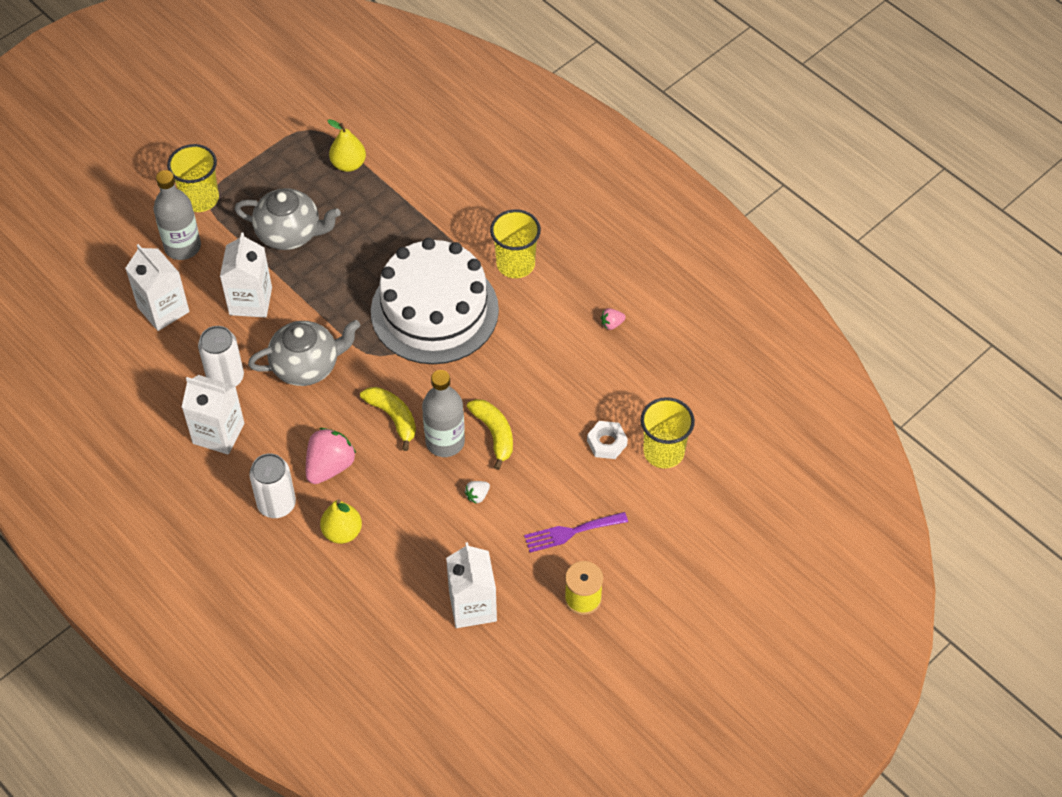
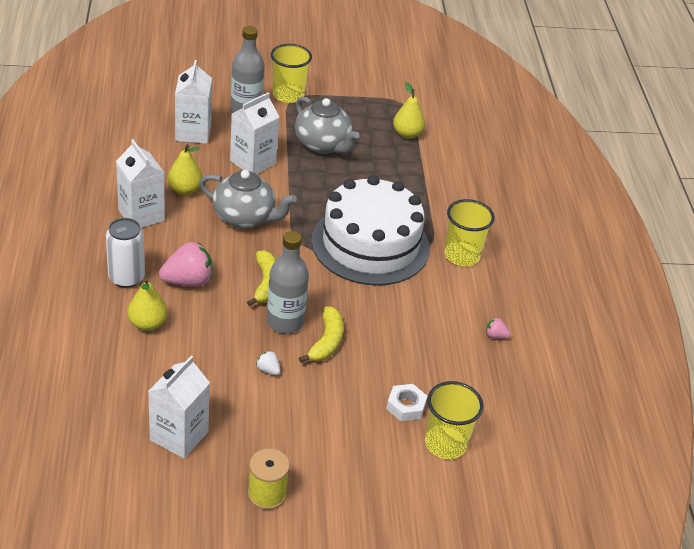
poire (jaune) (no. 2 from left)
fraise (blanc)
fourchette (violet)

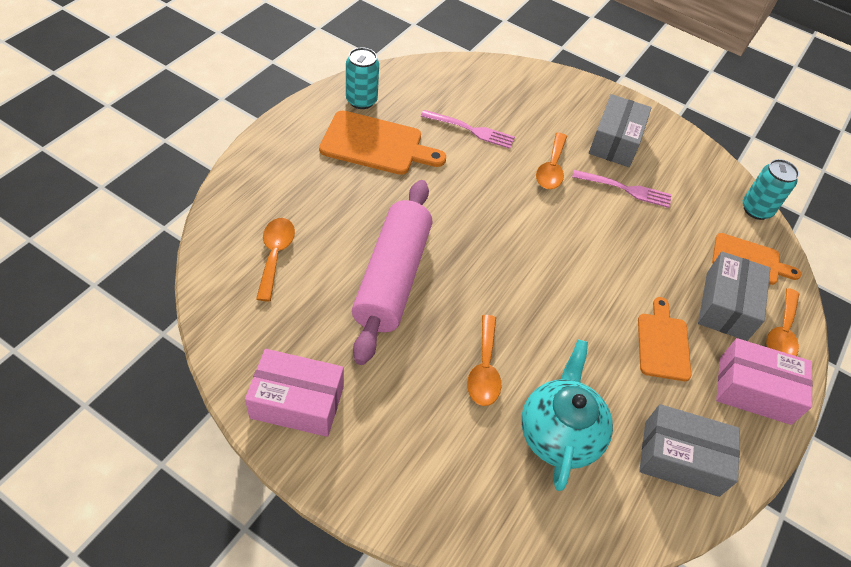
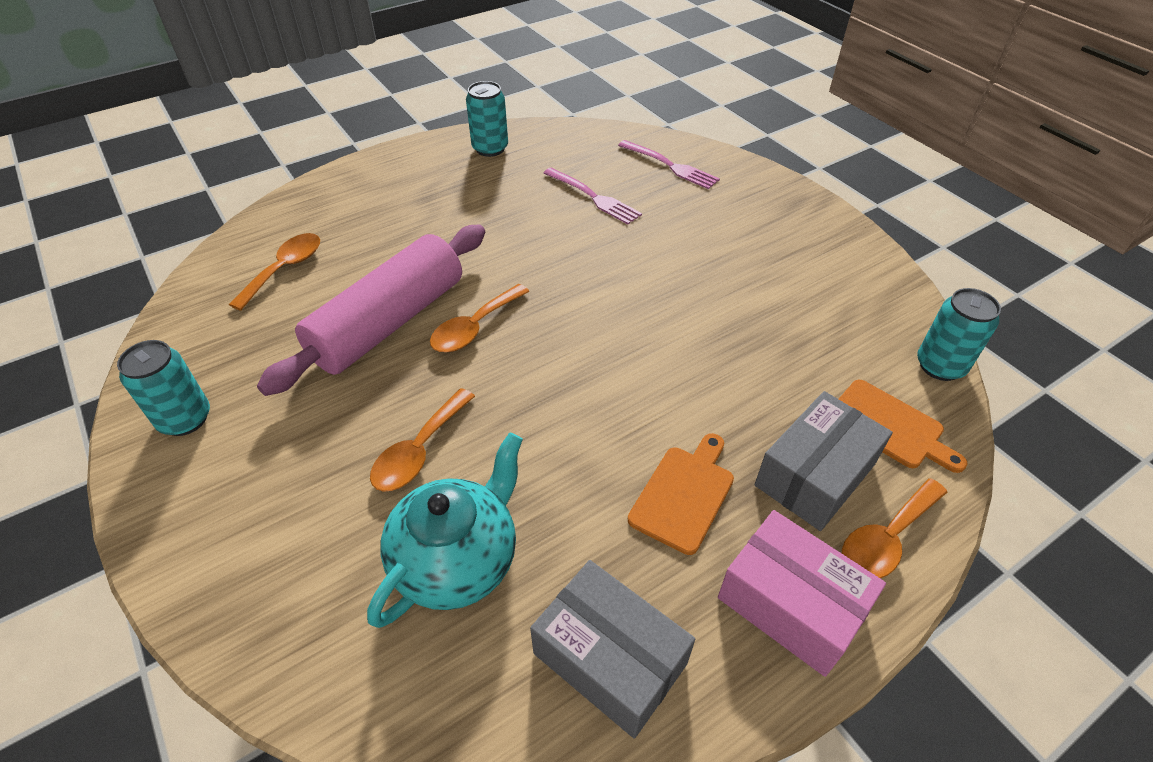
canette (turquoise) (no. 1 from left)
cuillère (orange) (no. 3 from left)
fourchette (rose) (no. 2 from left)
planche à découper (orange) (no. 1 from left in the first image)
boîte (gris) (no. 1 from left in the first image)

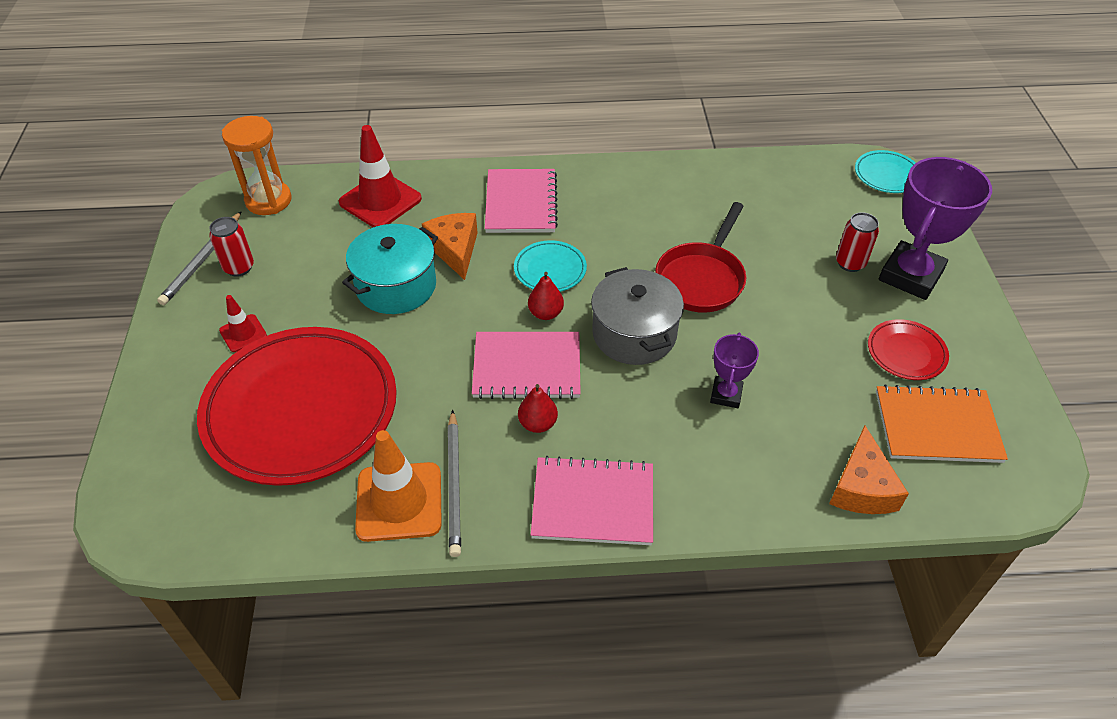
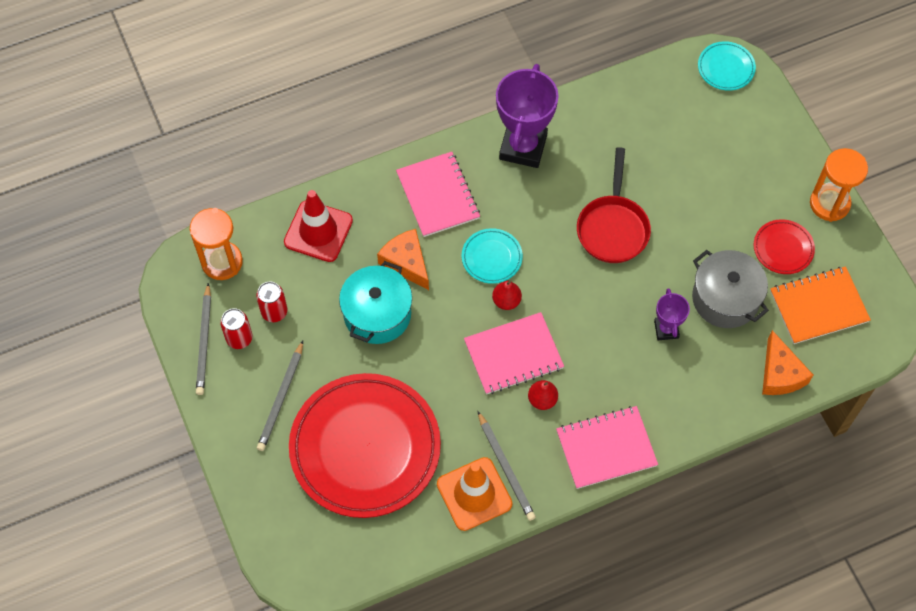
canette (rouge) (no. 2 from left)
crayon (gris) (no. 2 from left)
trophée (violet) (no. 1 from left)
marmite (gris)
sablier (orange) (no. 2 from left)

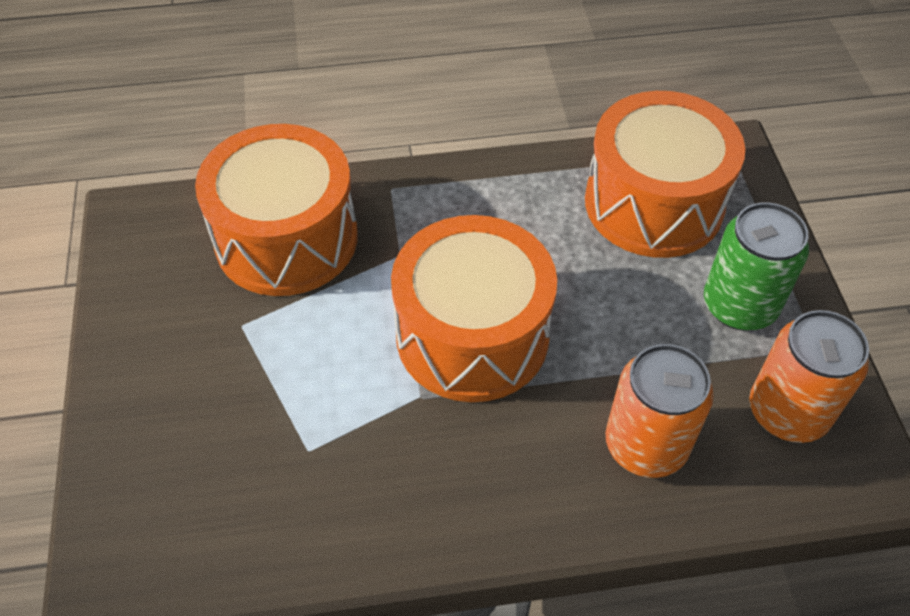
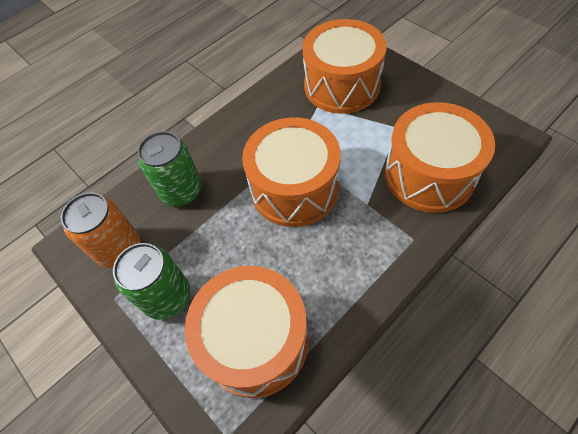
canette (vert) (no. 2 from left)
tambour (orange) (no. 3 from left)

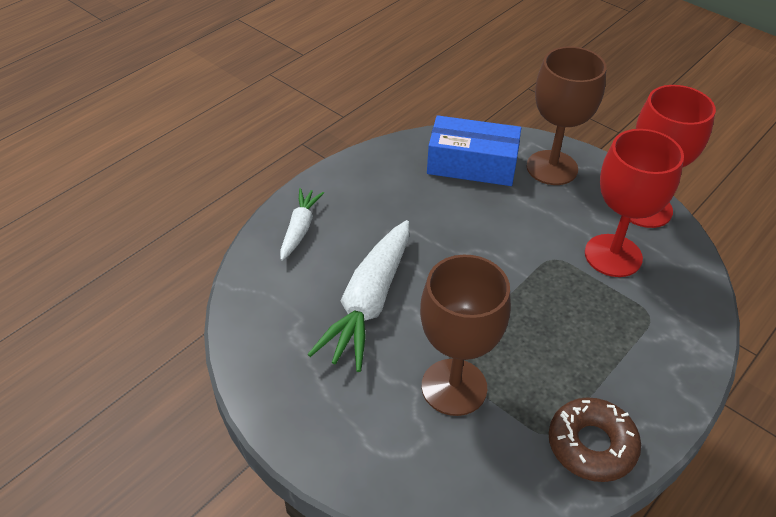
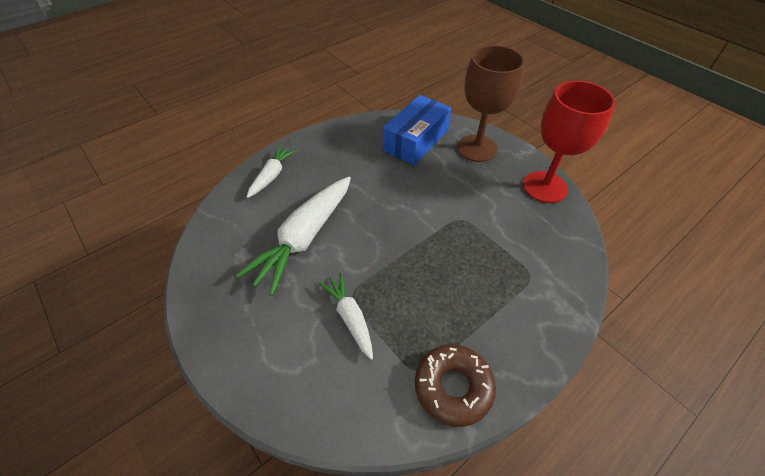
carotte (blanc) (no. 3 from left)
boîte (bleu)
verre à pied (rouge) (no. 1 from left in the first image)

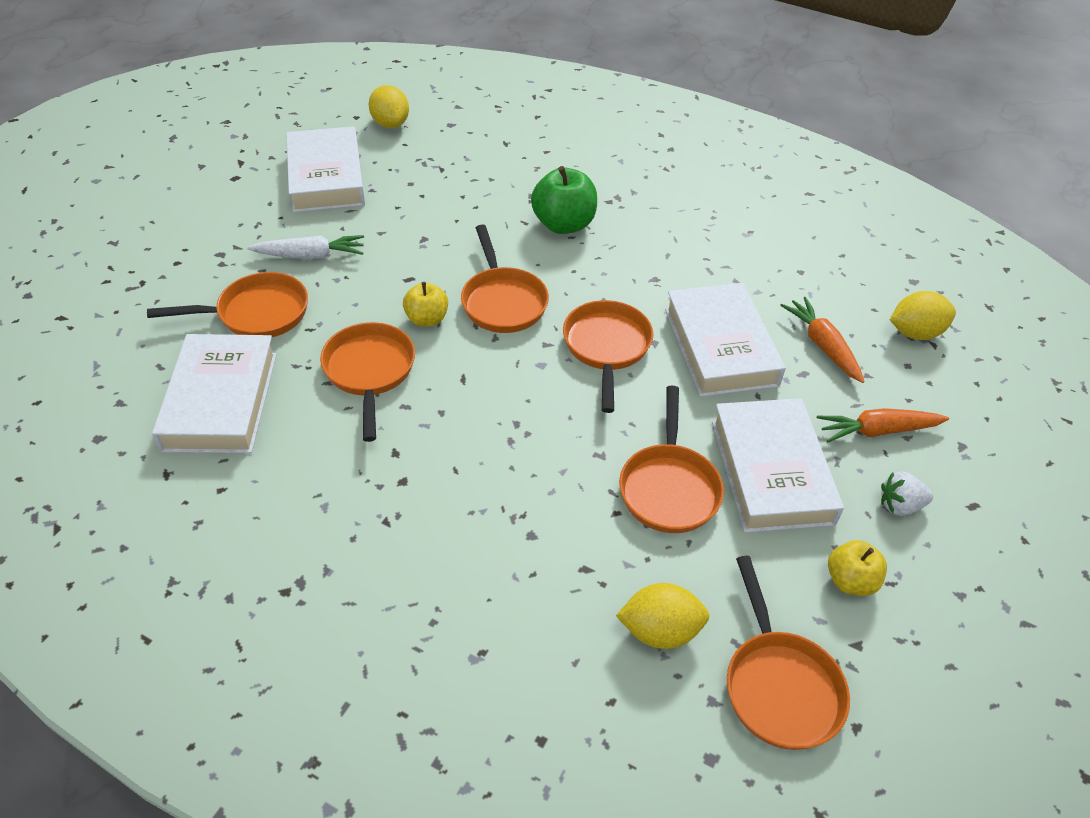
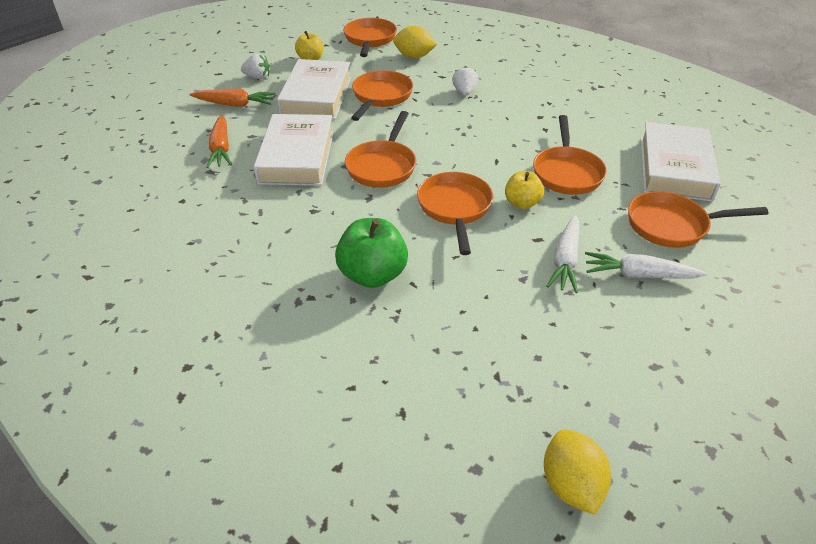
fraise (blanc) (no. 2 from left)
carotte (blanc) (no. 1 from left)
livre (blanc) (no. 2 from left in the first image)
citron (jaune) (no. 3 from left in the first image)

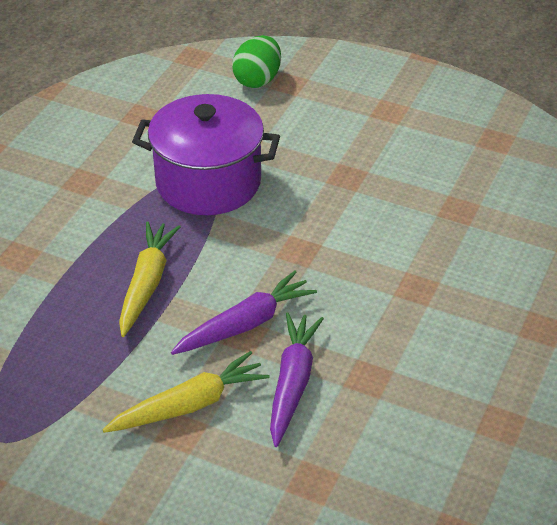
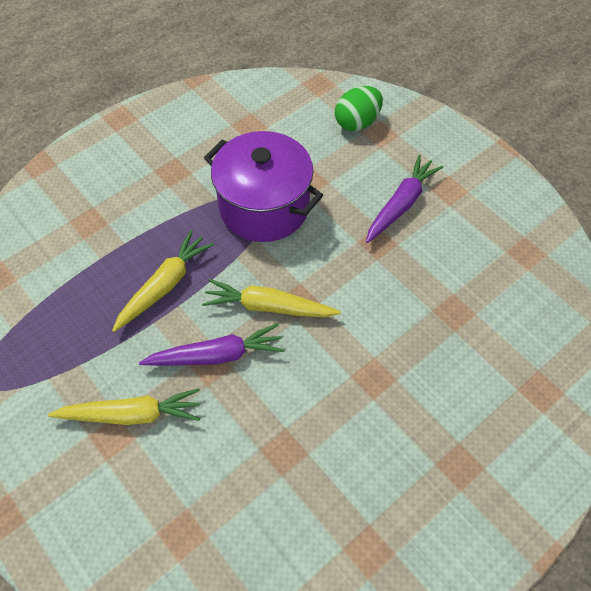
carotte (jaune) (no. 3 from left)
carotte (violet) (no. 2 from left)

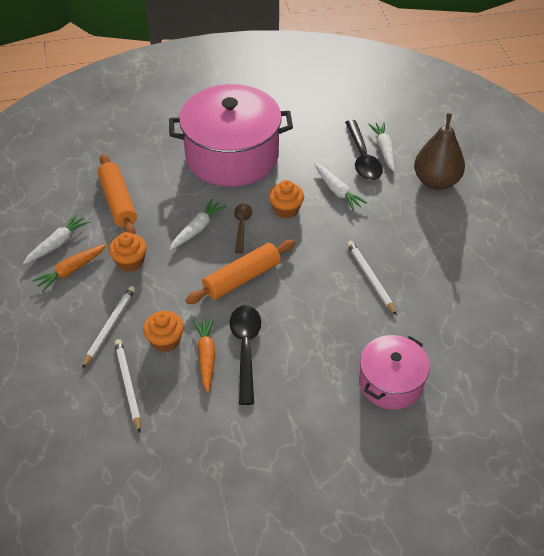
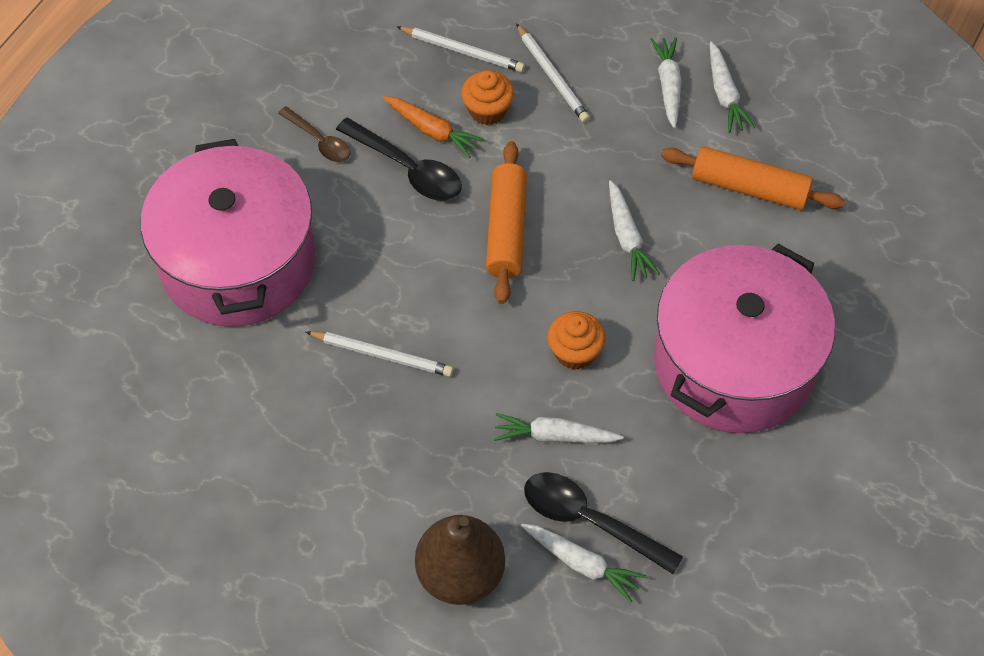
marmite (rose) (no. 1 from left)
cuillère (marron)
carotte (blanc) (no. 4 from left)
muffin (orange) (no. 1 from left in the first image)

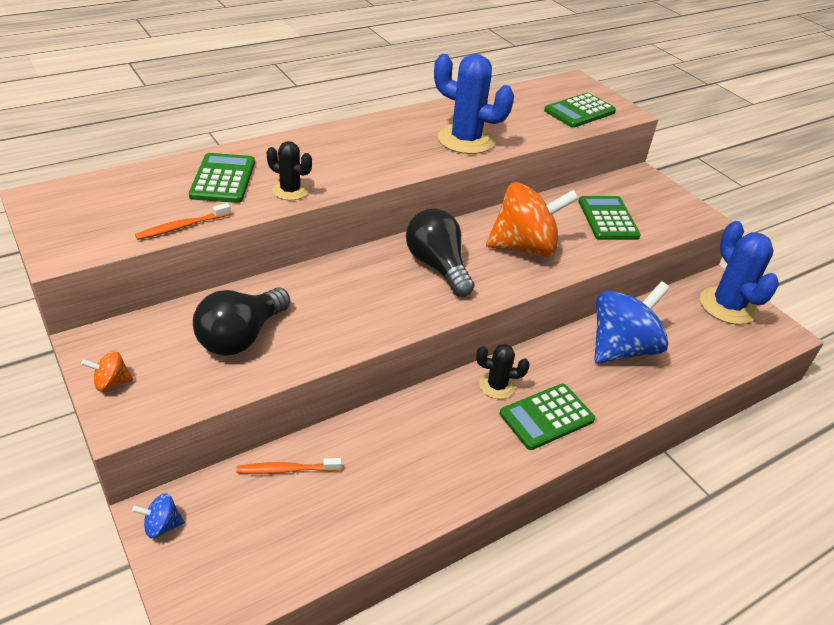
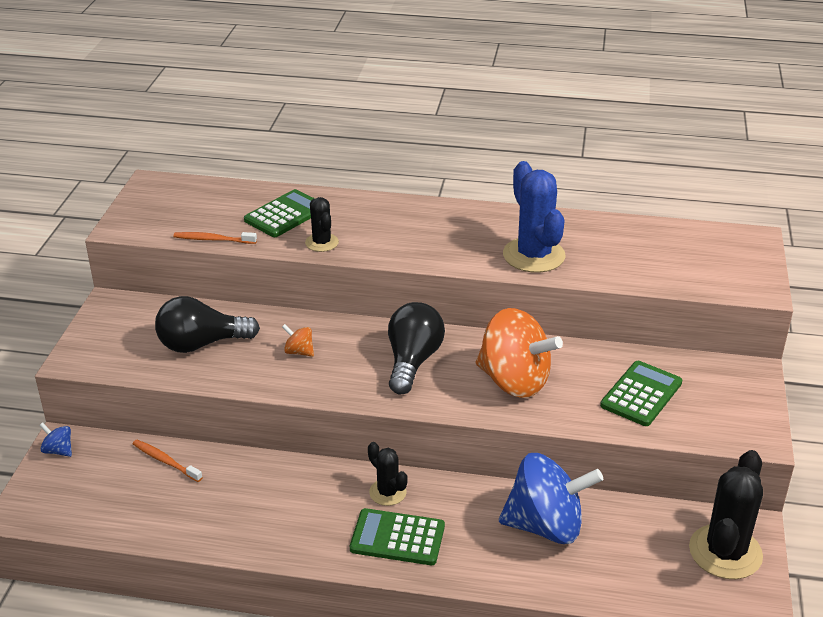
toupie (orange) (no. 1 from left)
cactus (noir) (no. 3 from left)
calculatrice (vert) (no. 3 from left in the first image)

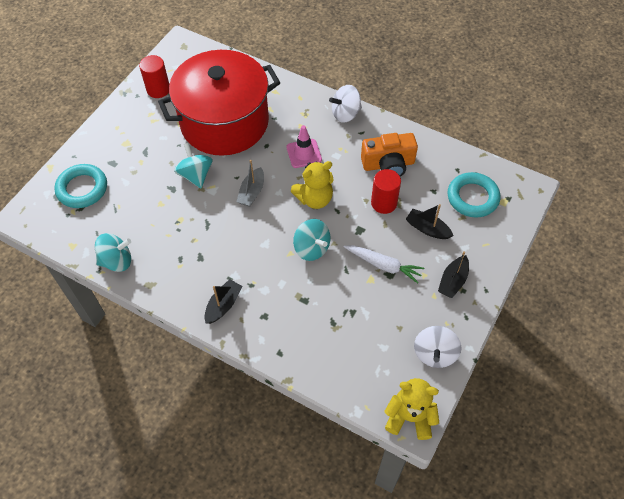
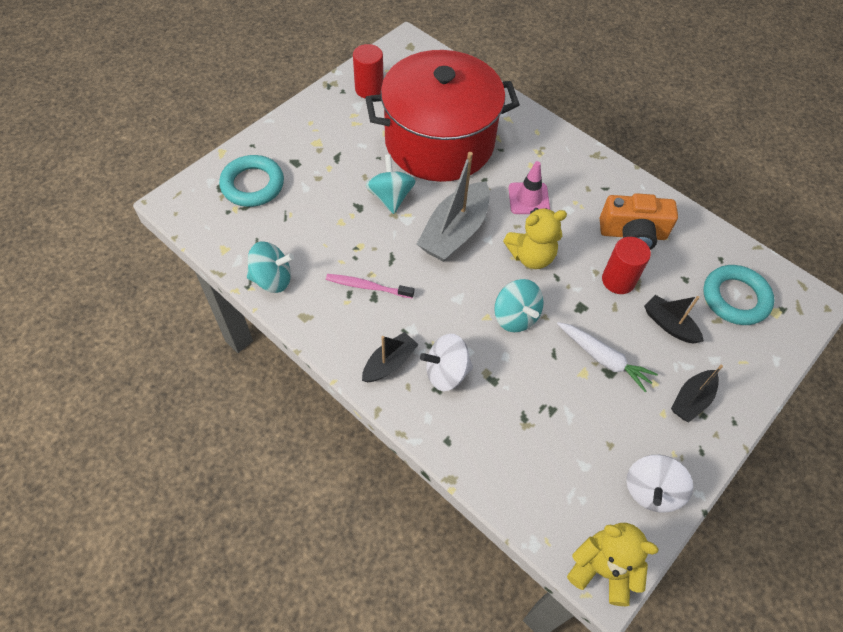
brosse à dents (rose)
bateau (gris)
toupie (blanc) (no. 1 from left)

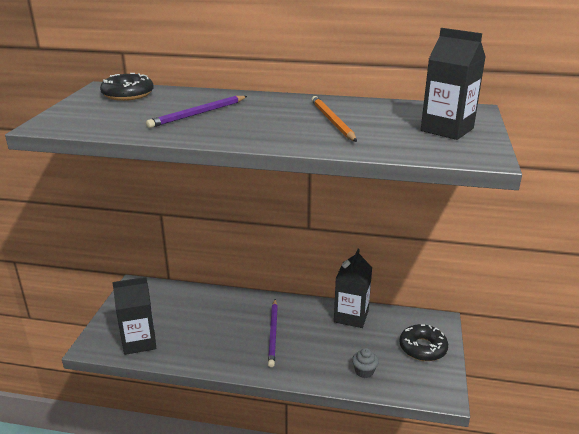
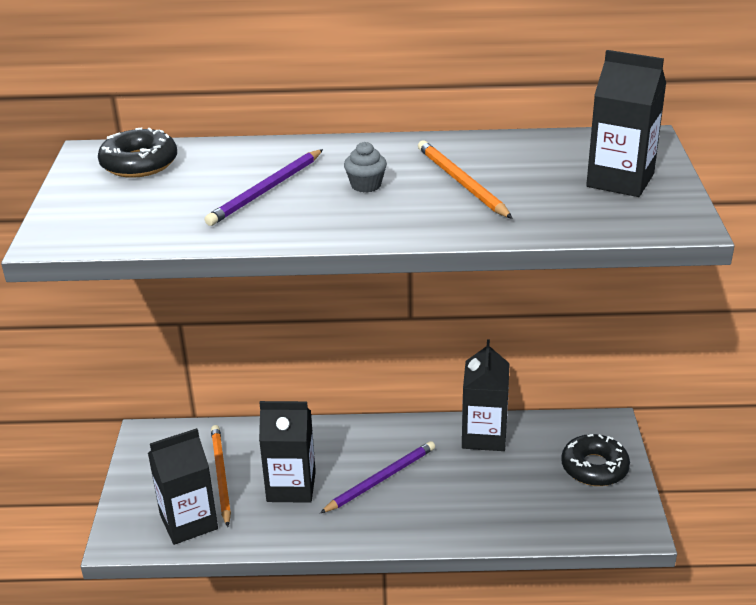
crayon (orange) (no. 1 from left)
brique de lait (noir) (no. 2 from left)
crayon (violet) (no. 2 from left)
muffin (gris)

